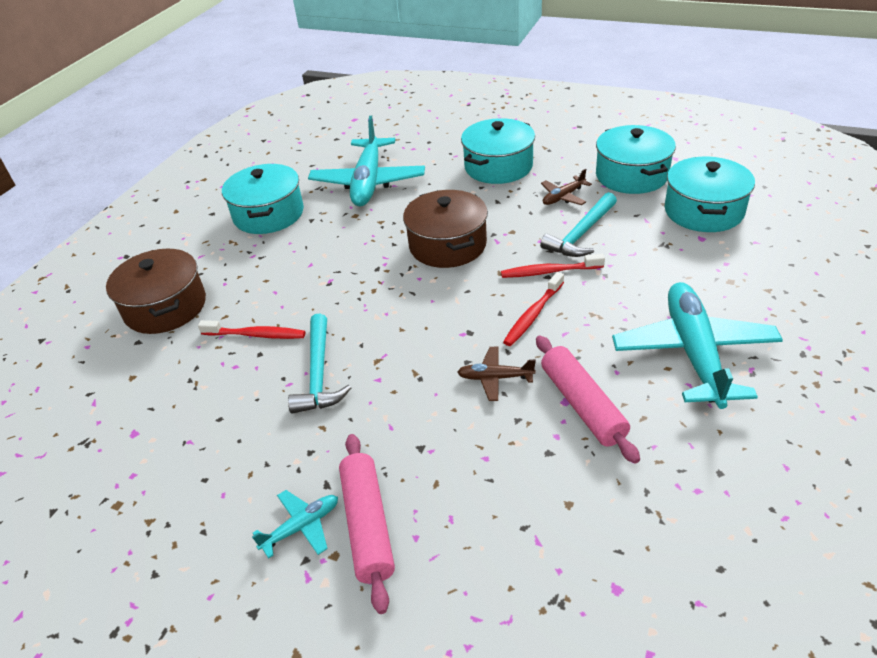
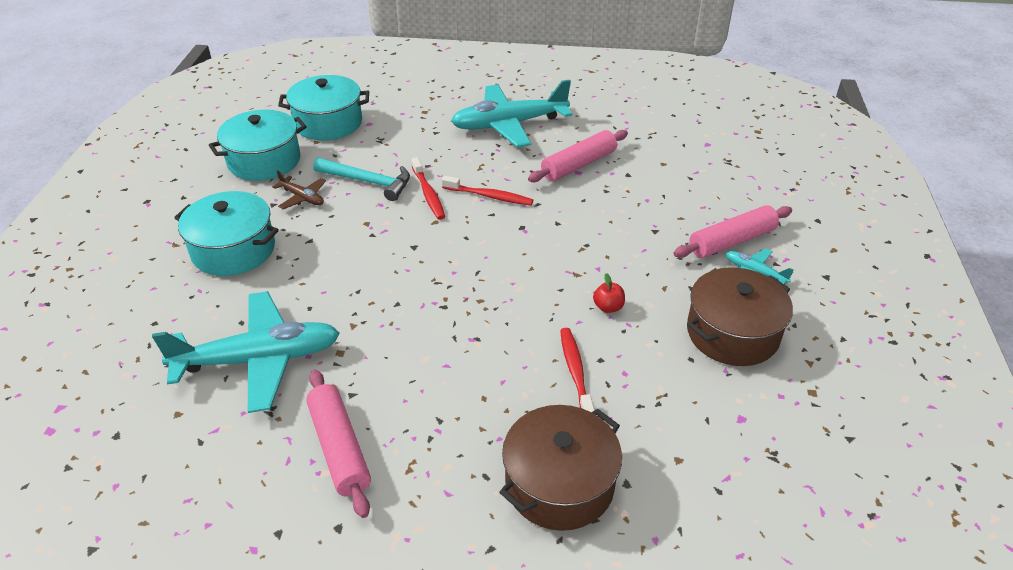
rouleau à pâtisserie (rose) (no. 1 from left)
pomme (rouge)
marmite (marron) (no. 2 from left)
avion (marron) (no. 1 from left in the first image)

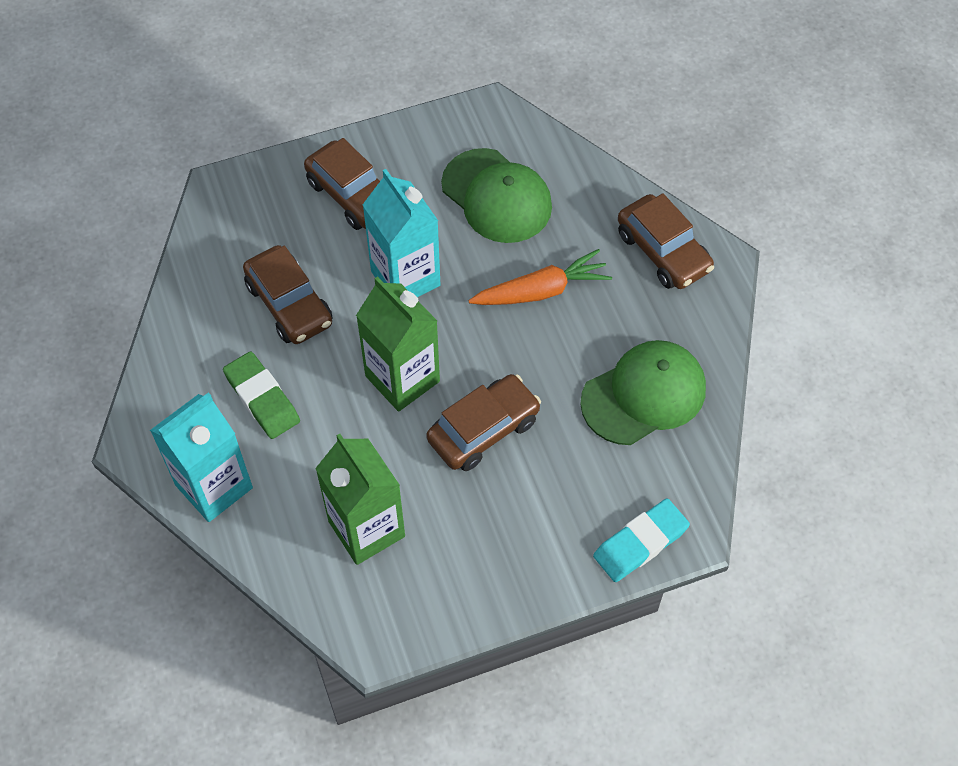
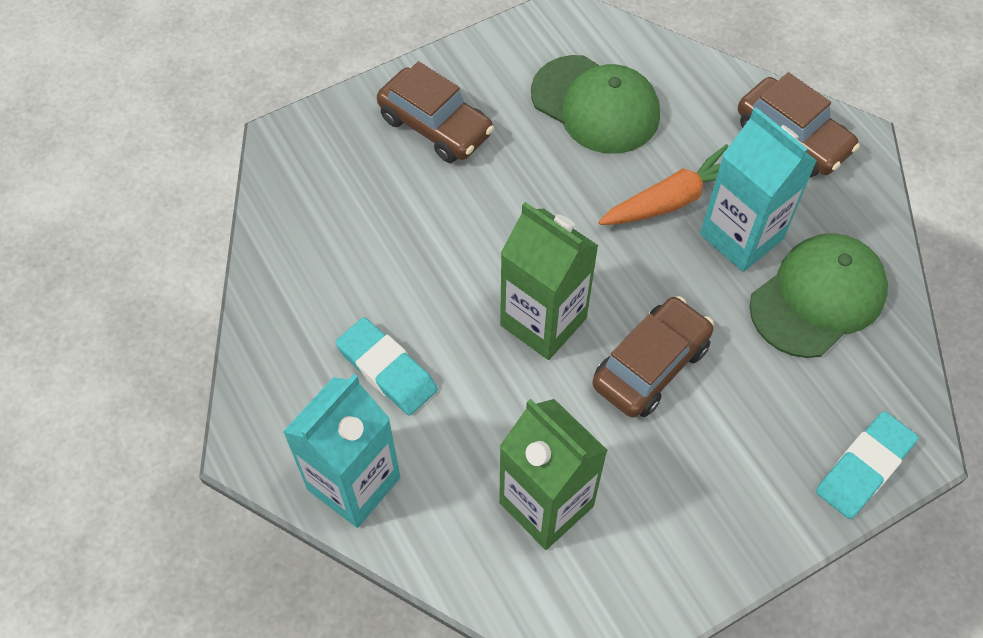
gomme (turquoise) (no. 1 from left)
brique de lait (turquoise) (no. 2 from left)
voiture (marron) (no. 1 from left in the first image)

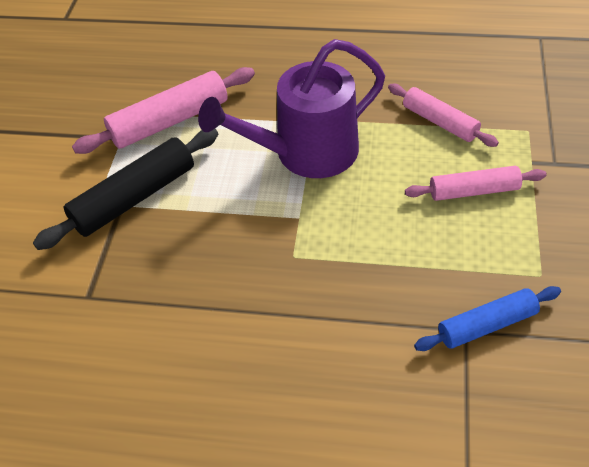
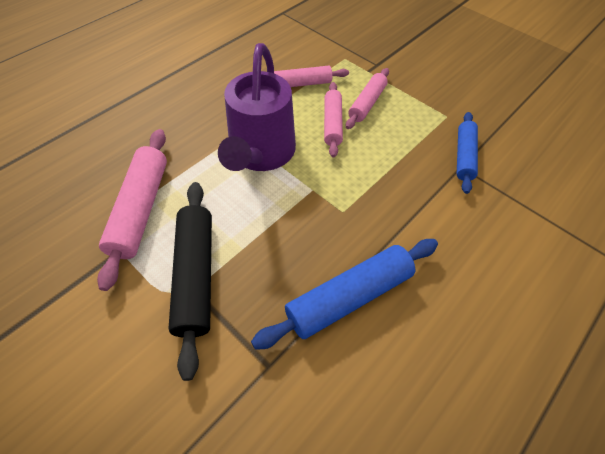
rouleau à pâtisserie (bleu) (no. 1 from left)
rouleau à pâtisserie (rose) (no. 3 from left)

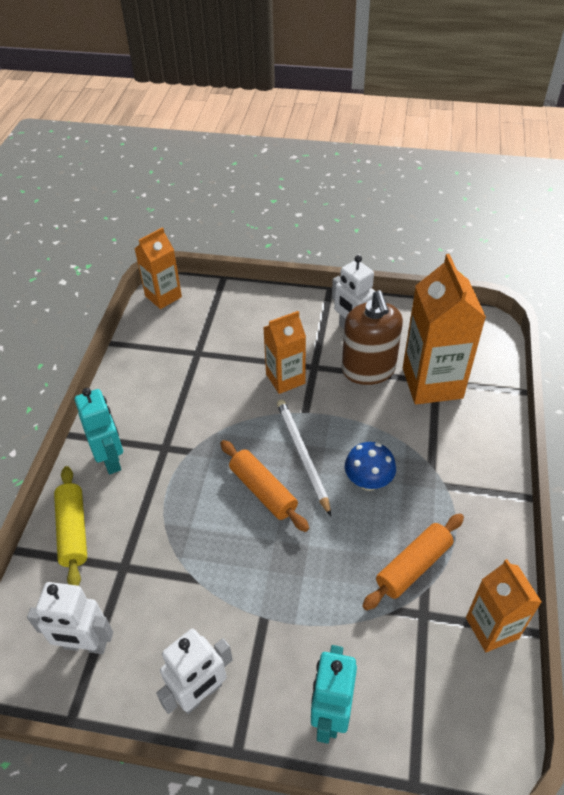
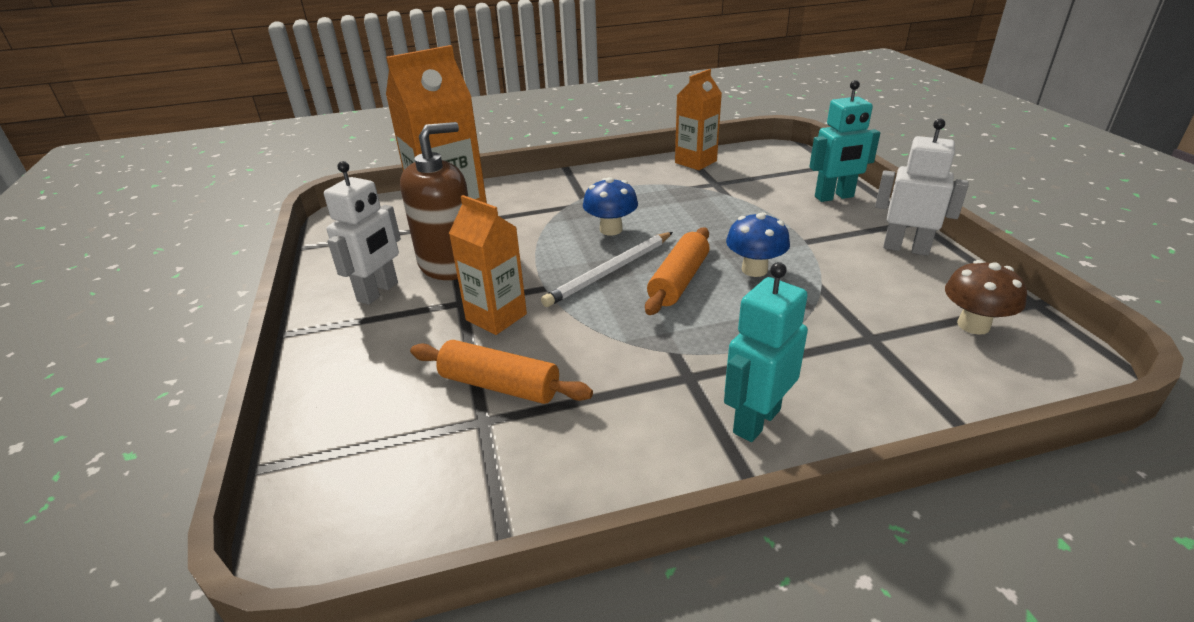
rouleau à pâtisserie (orange) (no. 1 from left)
champignon (bleu) (no. 2 from left)
champignon (marron)
rouleau à pâtisserie (jaune)
brique de lait (orange) (no. 1 from left in the first image)

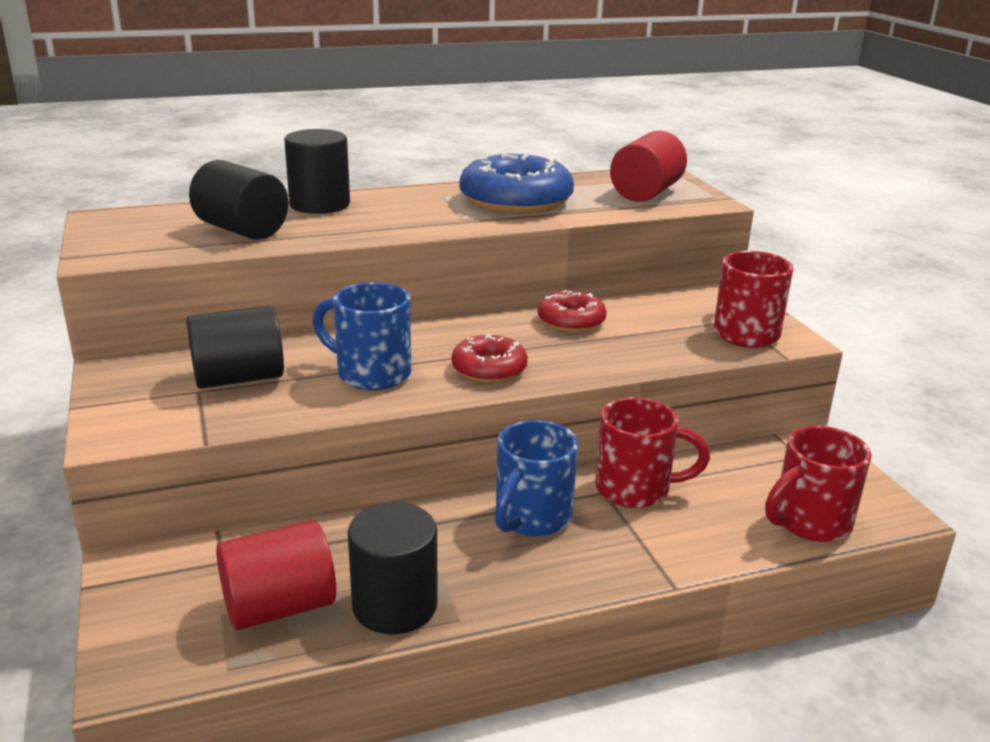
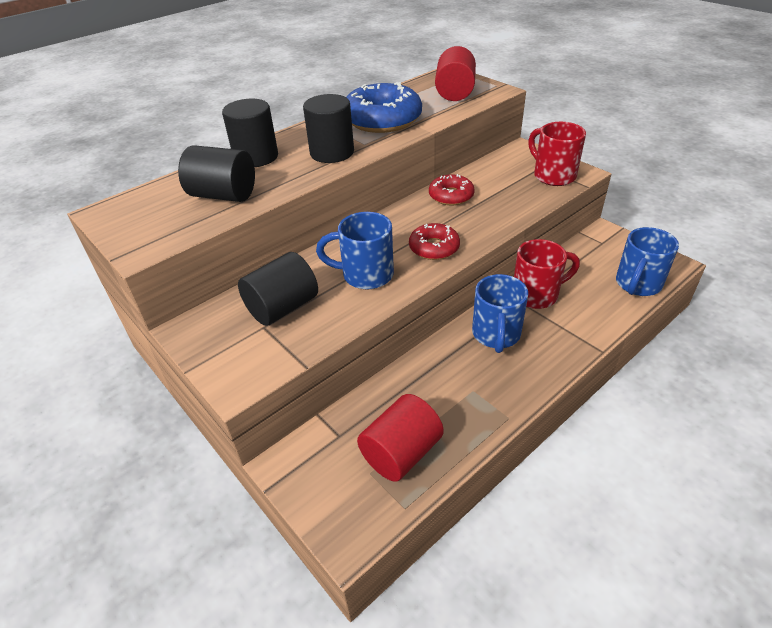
cylindre (noir) (no. 4 from left)
tasse (bleu) (no. 3 from left)

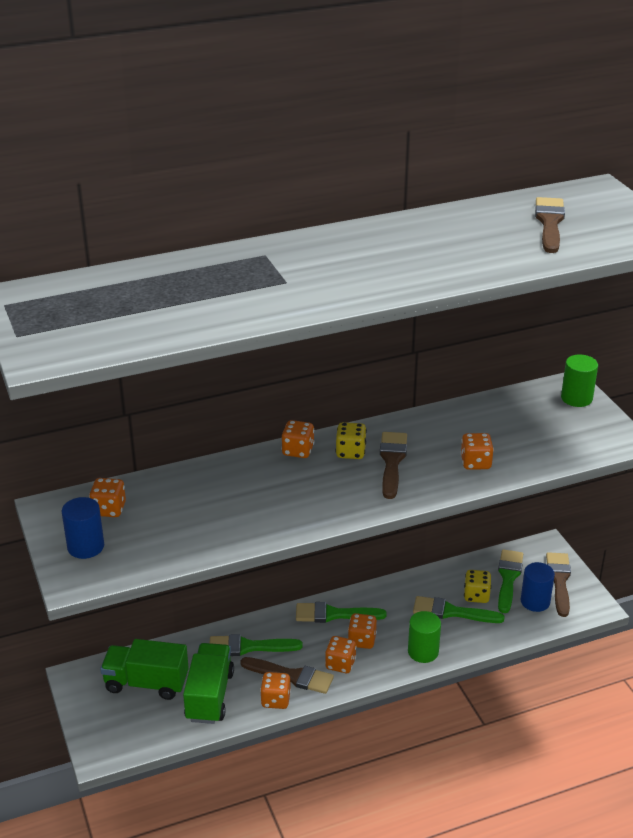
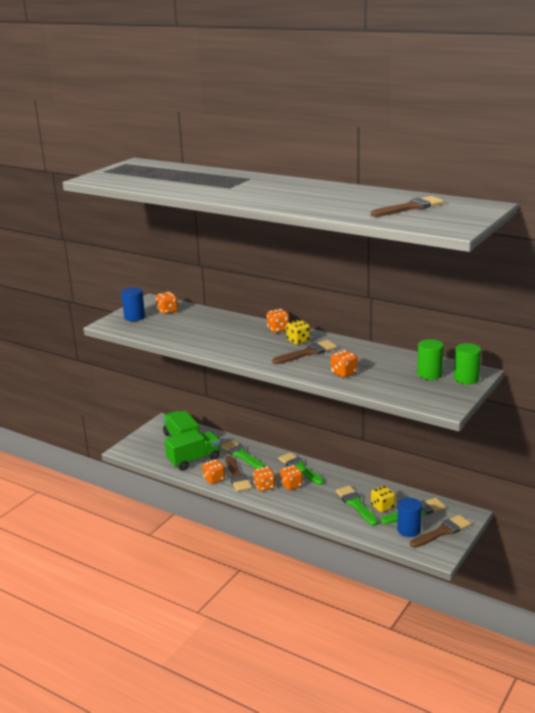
cylindre (vert) (no. 1 from left)

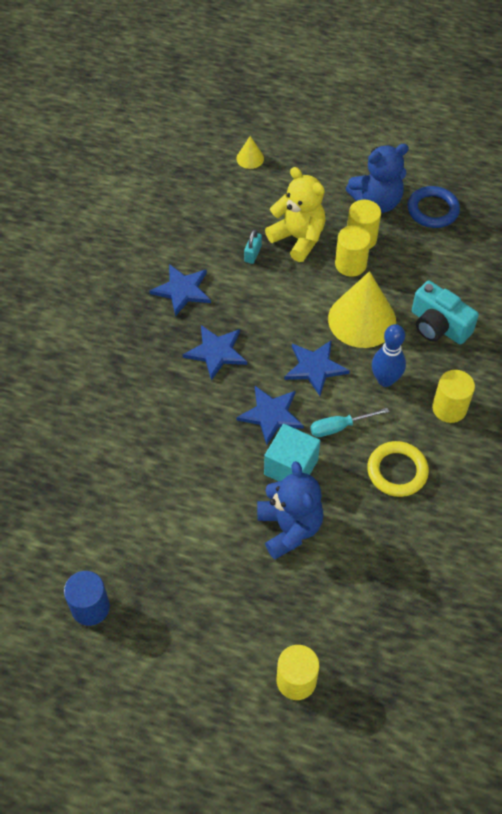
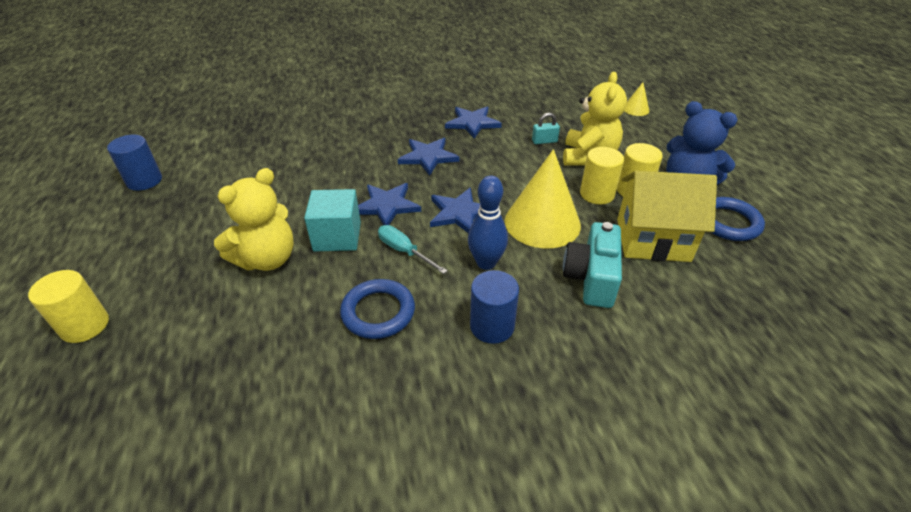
ours en peluche (jaune) (no. 1 from left)
anneau (bleu) (no. 1 from left)
cylindre (bleu) (no. 2 from left)
maison (jaune)

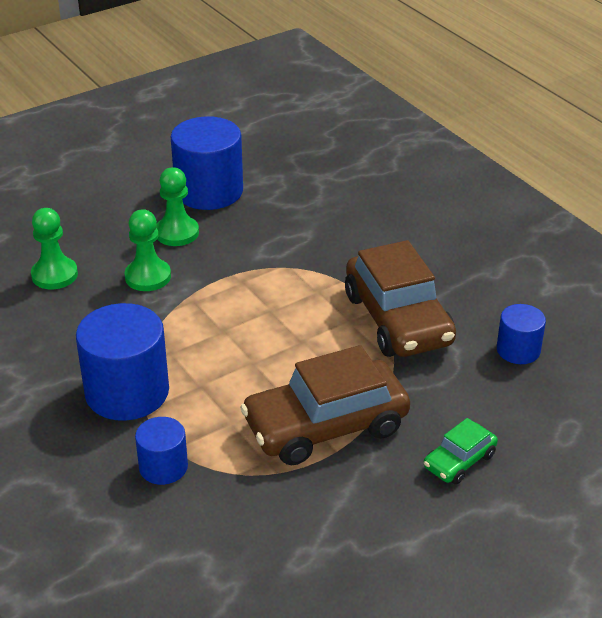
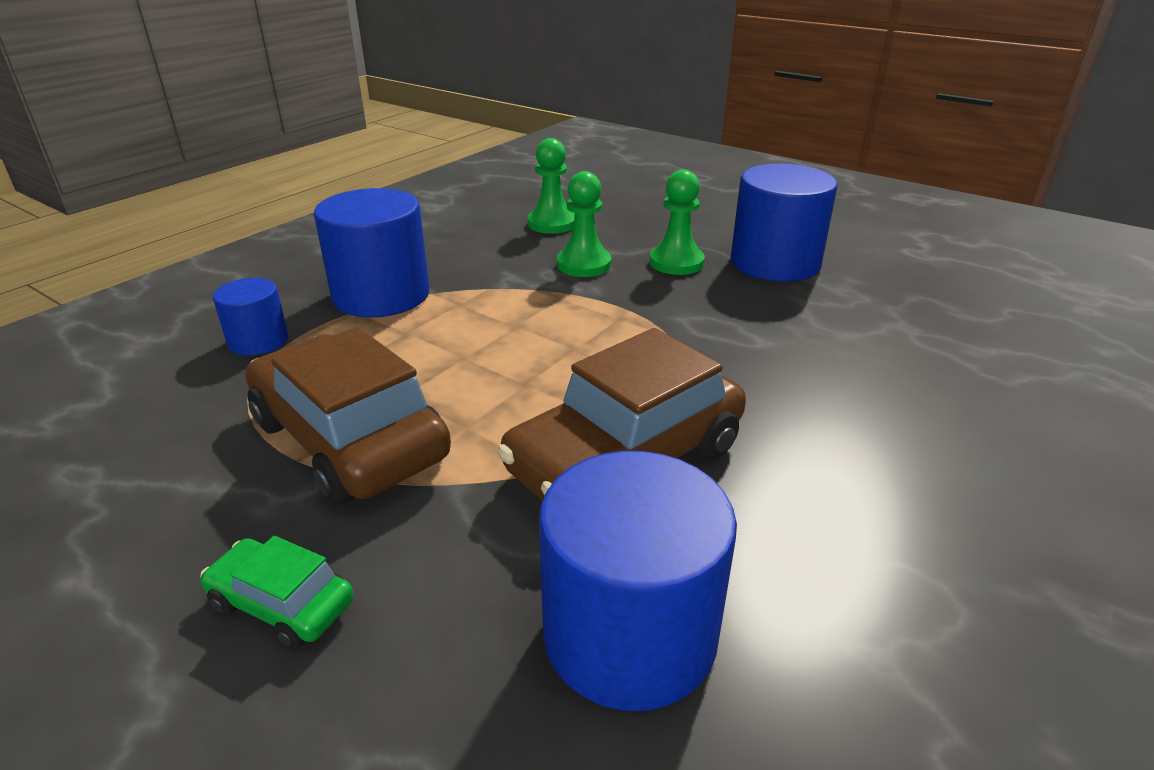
cylindre (bleu) (no. 3 from left)

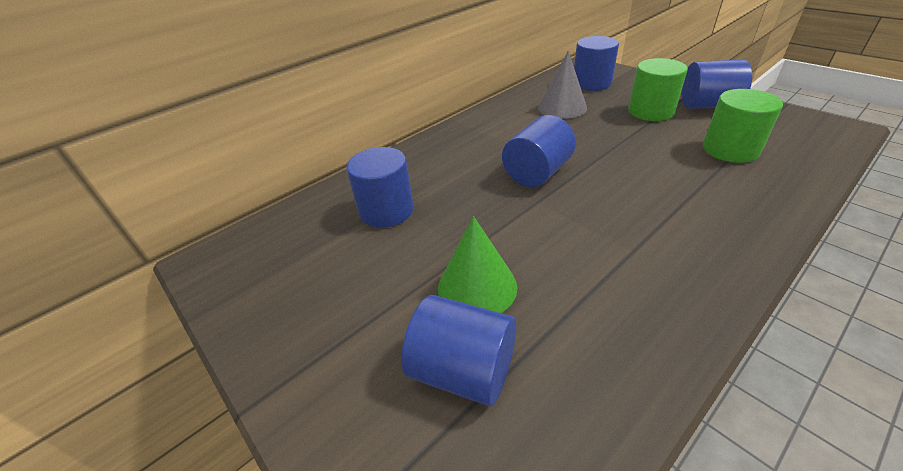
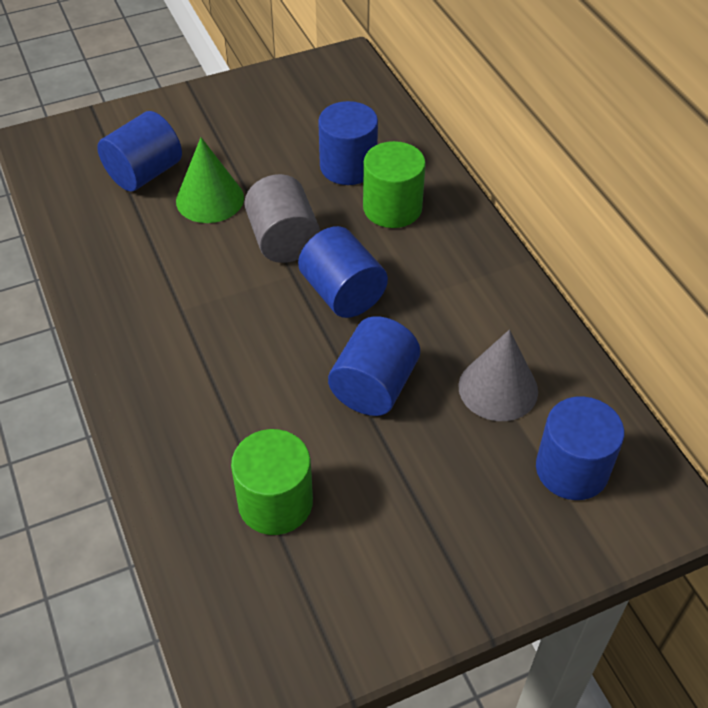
cylindre (gris)
cylindre (bleu) (no. 4 from left)
cylindre (vert) (no. 2 from left)

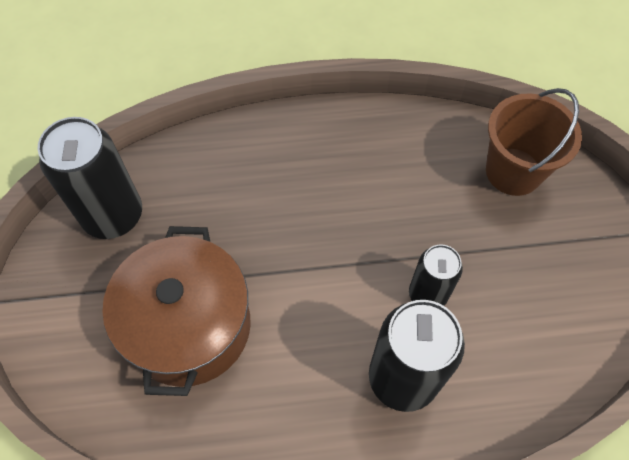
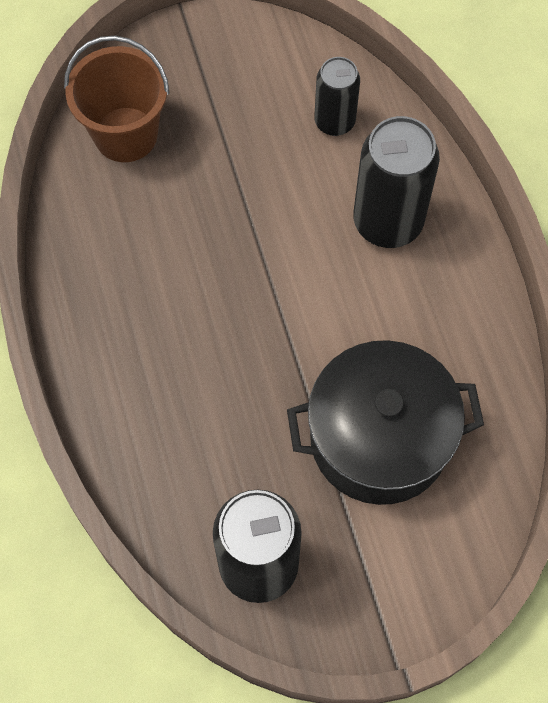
marmite (noir)
canette (noir) (no. 2 from left)

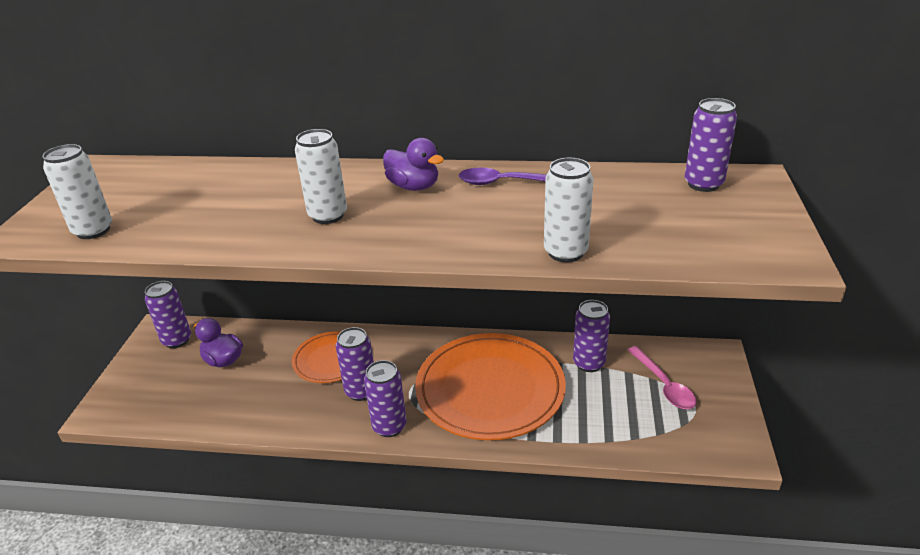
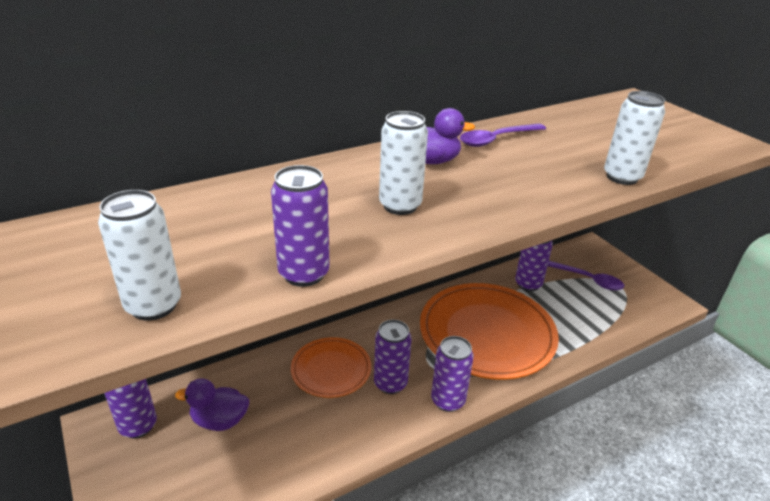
canette (violet) (no. 2 from left)
cuillère (violet) (no. 2 from left)

